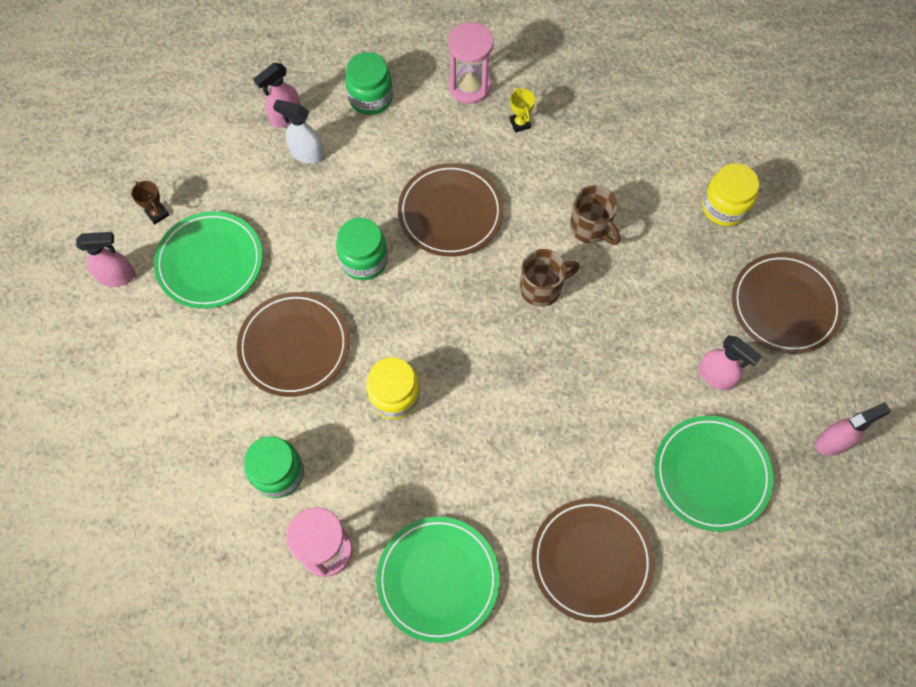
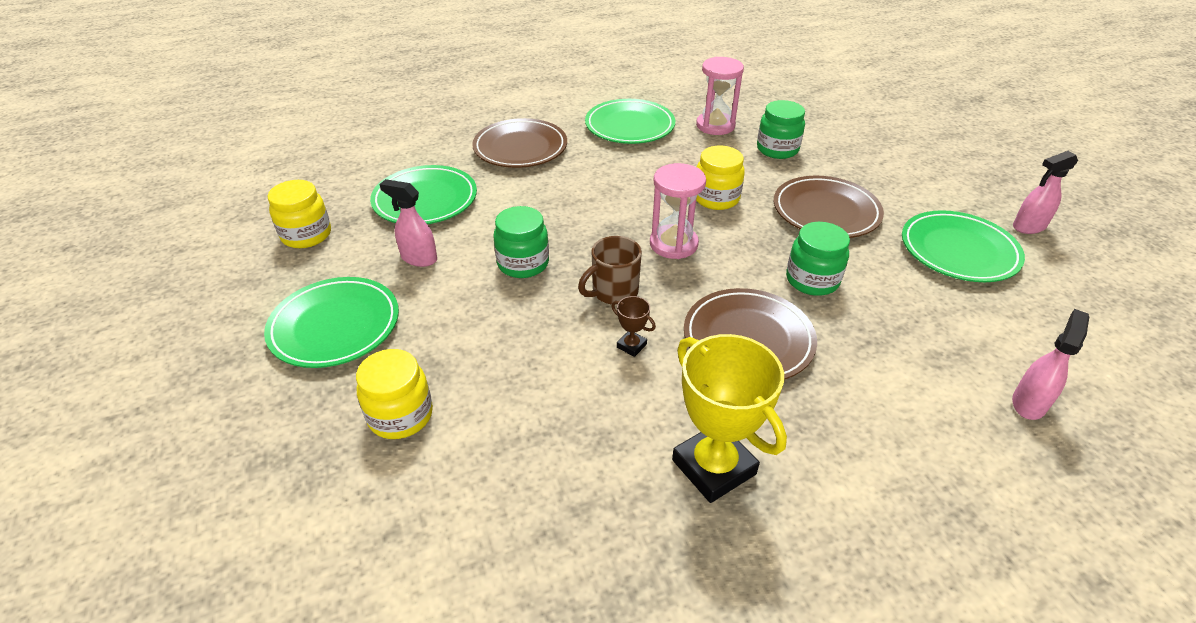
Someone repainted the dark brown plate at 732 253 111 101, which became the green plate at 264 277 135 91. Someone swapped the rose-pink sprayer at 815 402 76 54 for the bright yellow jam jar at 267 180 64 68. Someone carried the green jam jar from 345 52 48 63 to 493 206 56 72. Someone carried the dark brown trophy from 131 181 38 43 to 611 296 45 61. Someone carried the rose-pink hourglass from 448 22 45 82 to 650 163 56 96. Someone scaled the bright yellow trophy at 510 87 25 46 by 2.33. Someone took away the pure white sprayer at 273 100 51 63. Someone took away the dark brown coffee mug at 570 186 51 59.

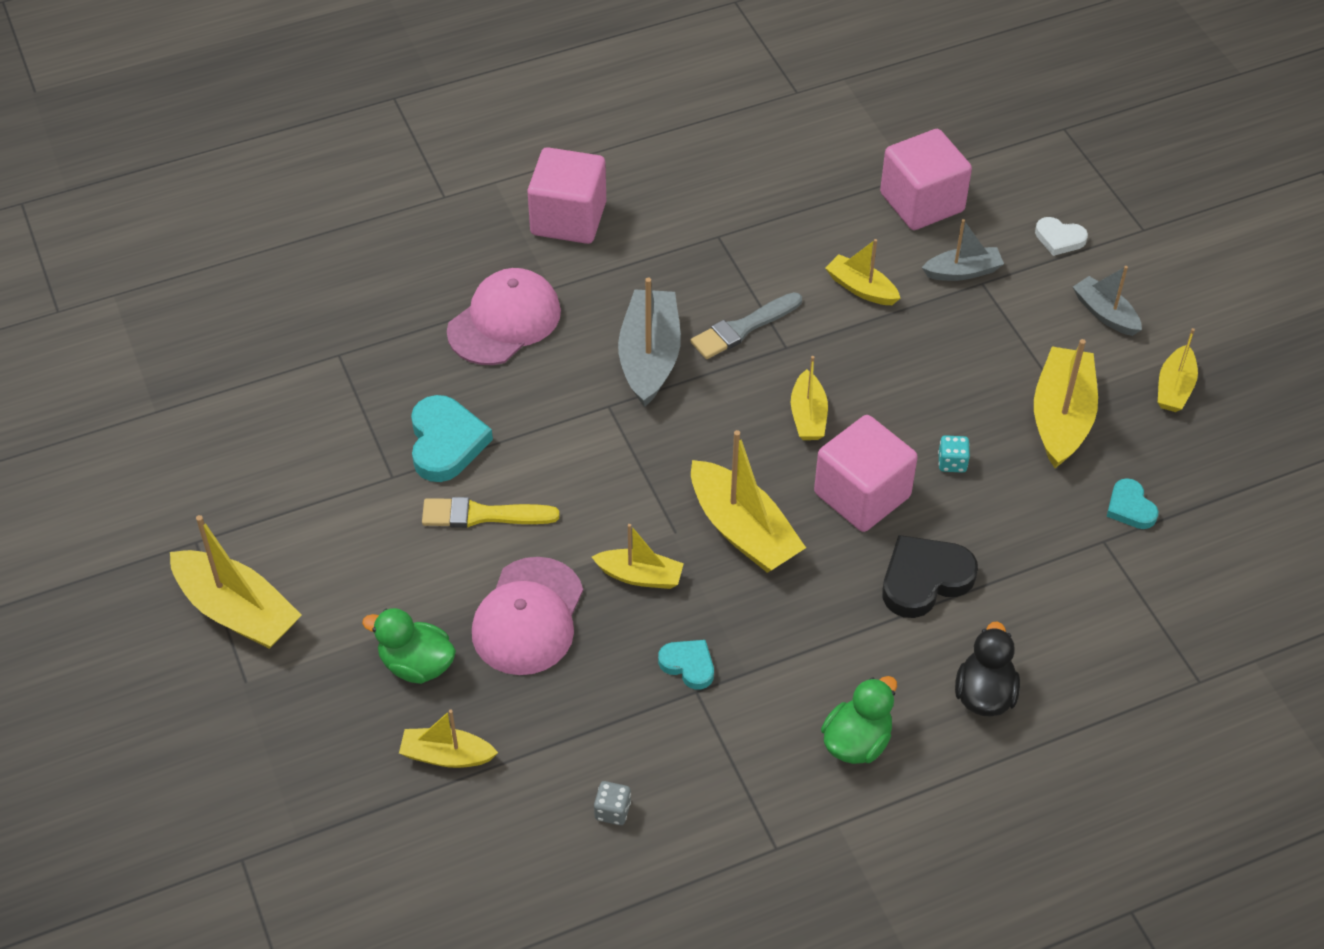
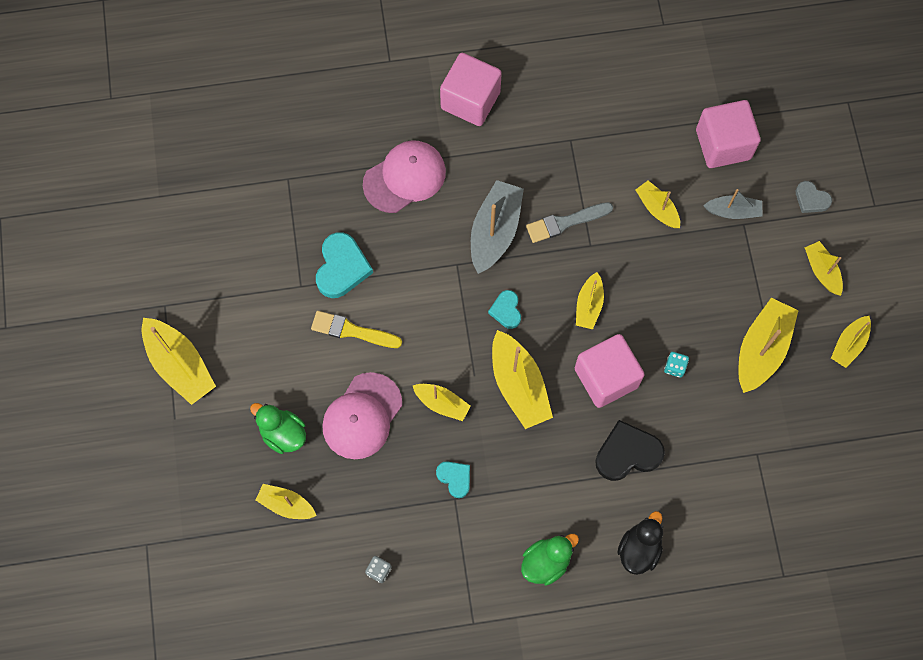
Someone carried the teal love heart from 1106 478 52 51 to 488 290 33 39. Someone repainted the pure white love heart at 1035 217 53 39, which became the ash-grey love heart at 796 181 36 32. Someone repainted the ash-grey toy boat at 1073 266 69 70, which became the bright yellow toy boat at 805 241 38 55.

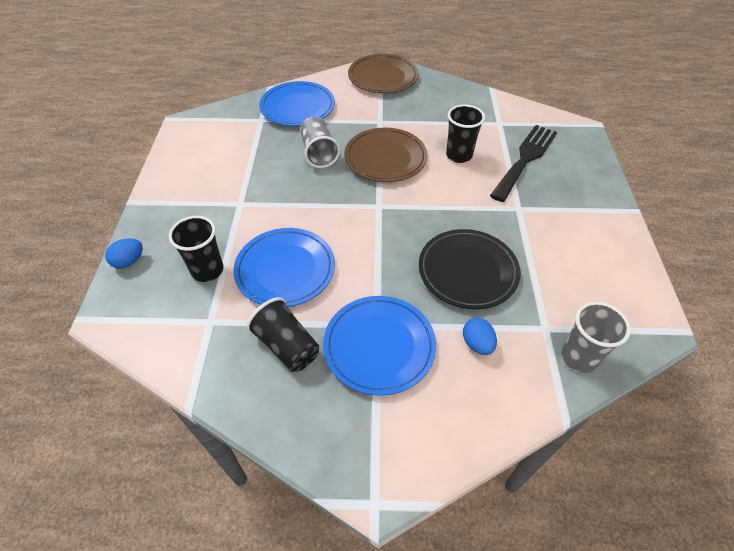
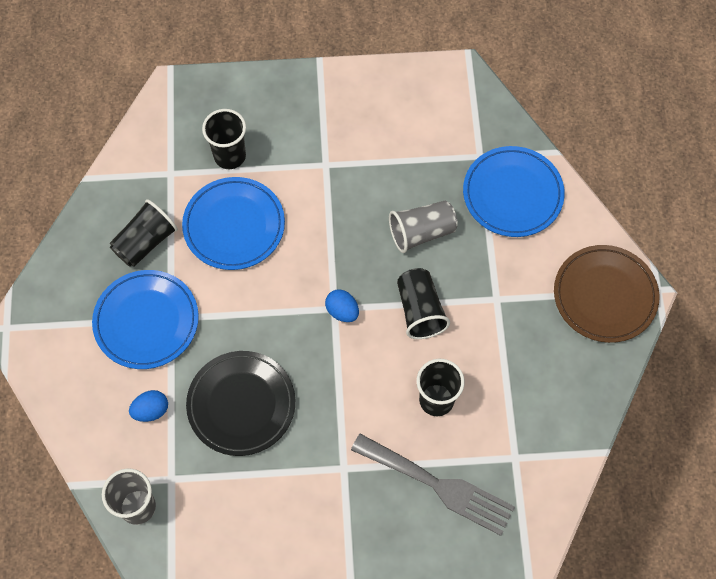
Someone carried the cobalt toy egg from 105 238 38 31 to 325 289 34 33. Someone repainted the black dinner fork at 490 125 67 77, which became the ash-grey dinner fork at 351 434 164 102. Someone swapped the dark brown plate at 344 127 84 55 for the black beaker at 397 268 53 71.

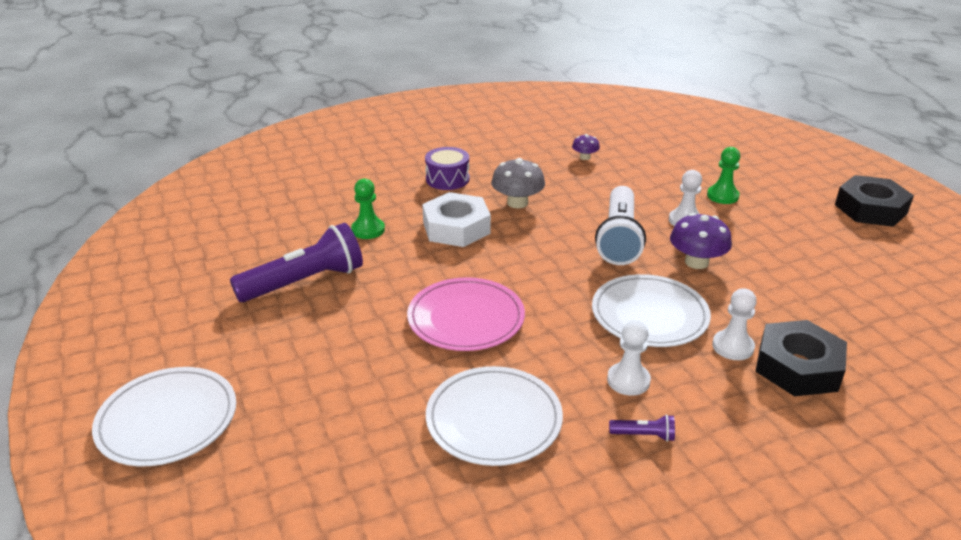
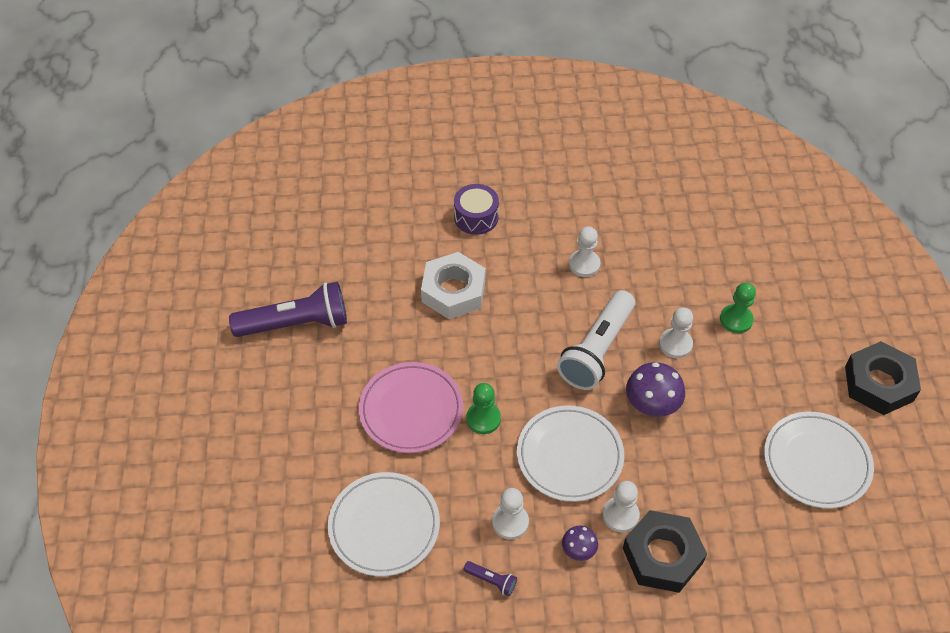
Someone carried the green chess pawn from 351 179 34 60 to 466 383 35 51. Someone carried the purple fungus from 572 134 28 26 to 562 526 36 35. Someone put down the pure white chess pawn at 569 227 31 50. Someone carried the pure white plate from 92 367 144 99 to 764 412 110 96. Someone took away the ash-grey fungus at 491 158 54 50.

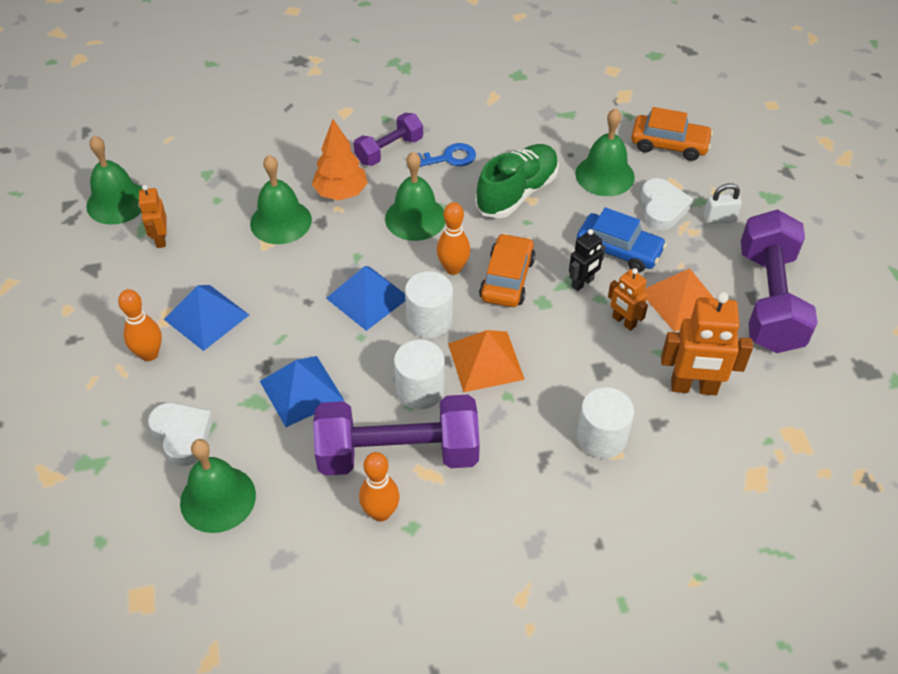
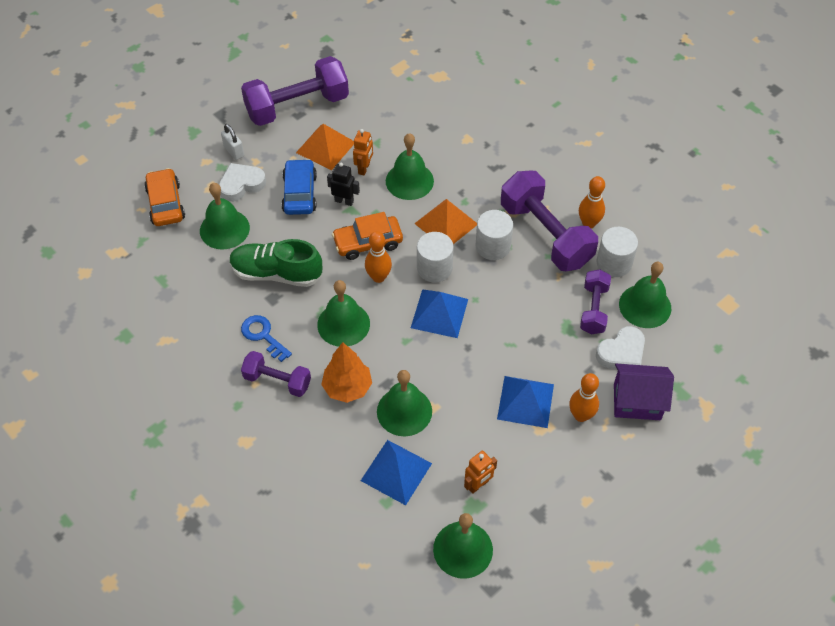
Someone carried the cobalt pyramid from 260 356 85 71 to 361 440 71 65. Someone put down the green hand bell at 386 133 48 67. Someone put down the purple hand weight at 580 269 31 65. Someone carried the pure white cylinder shape from 577 387 57 72 to 596 227 42 50. Someone rotated the pure white love heart at 148 403 65 63 by 150 degrees counterclockwise. Someone put down the purple toy house at 614 364 60 56. Someone took away the bright orange robot figure at 661 292 92 103.

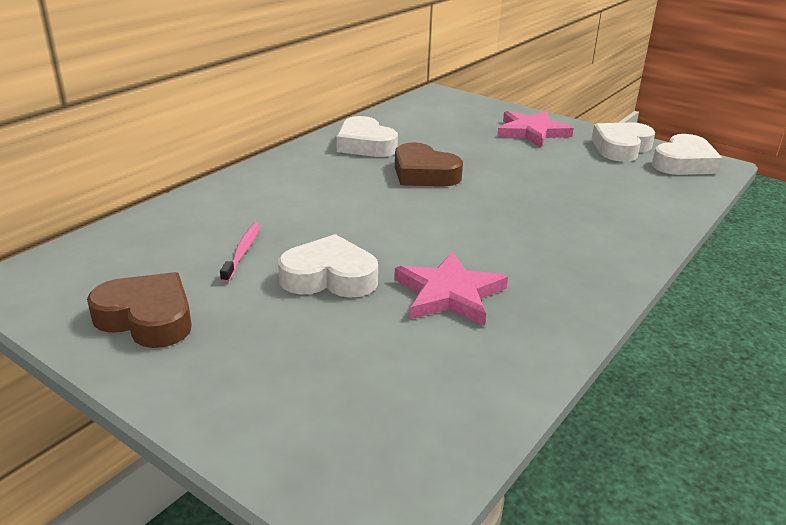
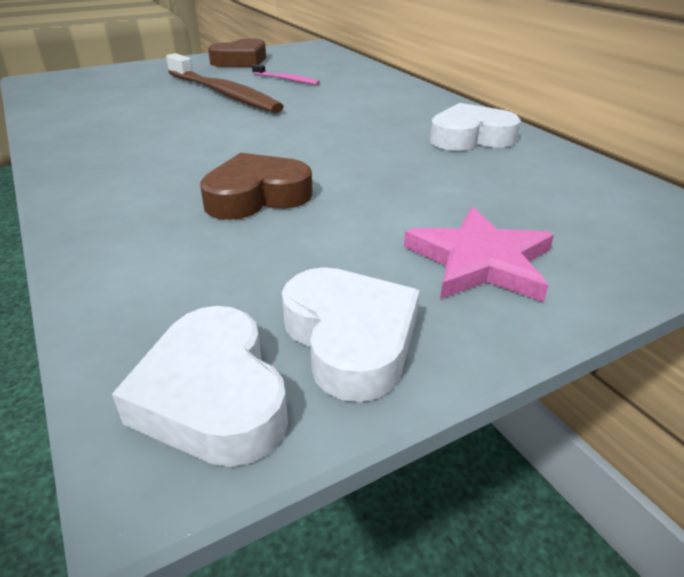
Someone swapped the pure white love heart at 278 234 100 64 for the dark brown toothbrush at 166 53 118 60. Someone carried the dark brown love heart from 395 142 68 44 to 200 153 113 67. Someone took away the rose-pink star shape at 394 251 114 75.

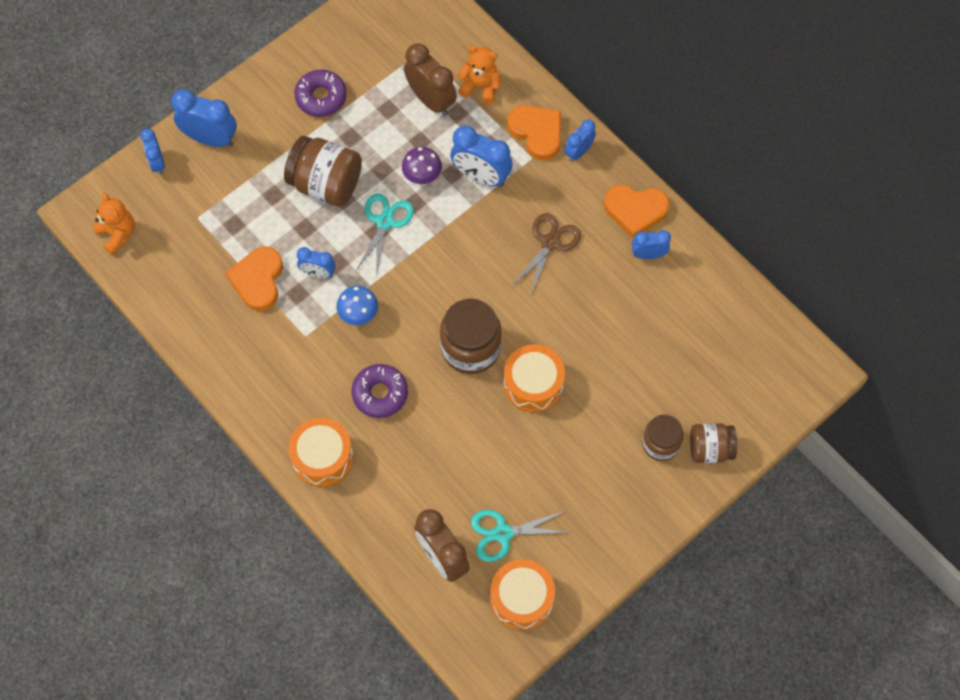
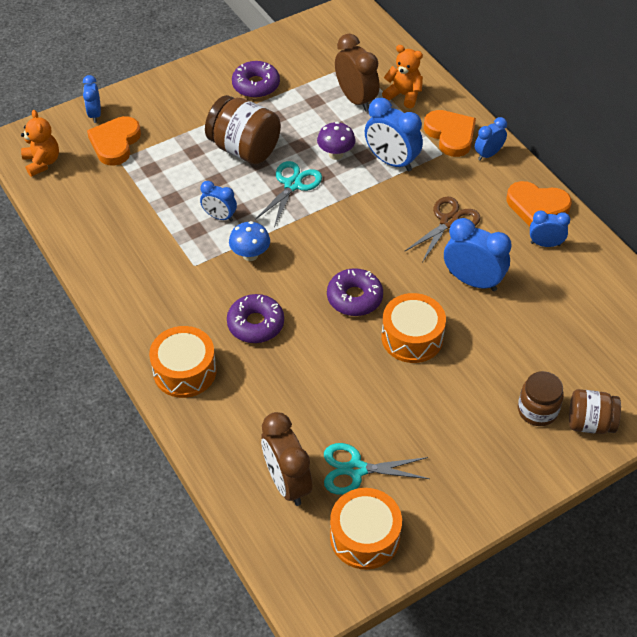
Someone carried the bright orange love heart from 226 247 57 64 to 87 116 54 50. Someone swapped the dark brown jam jar at 440 299 62 75 for the purple glazed donut at 327 268 56 48. Someone carried the cobalt clock from 171 89 66 58 to 444 218 68 73.

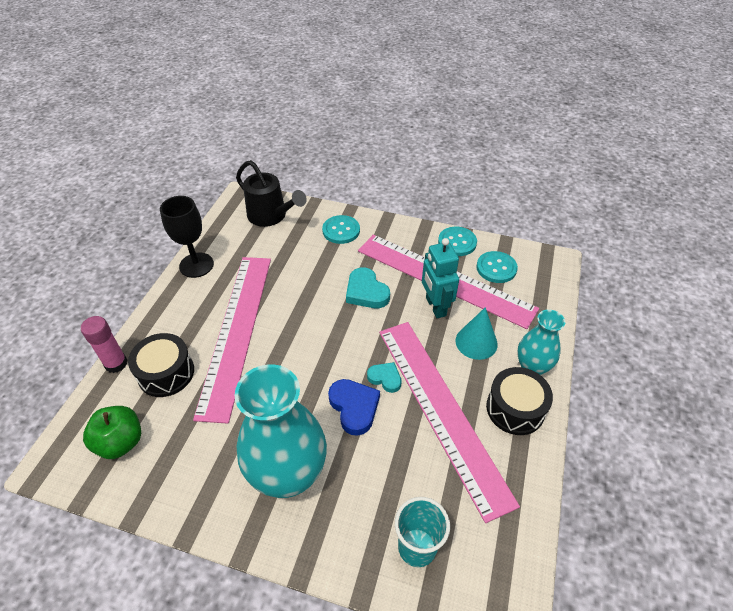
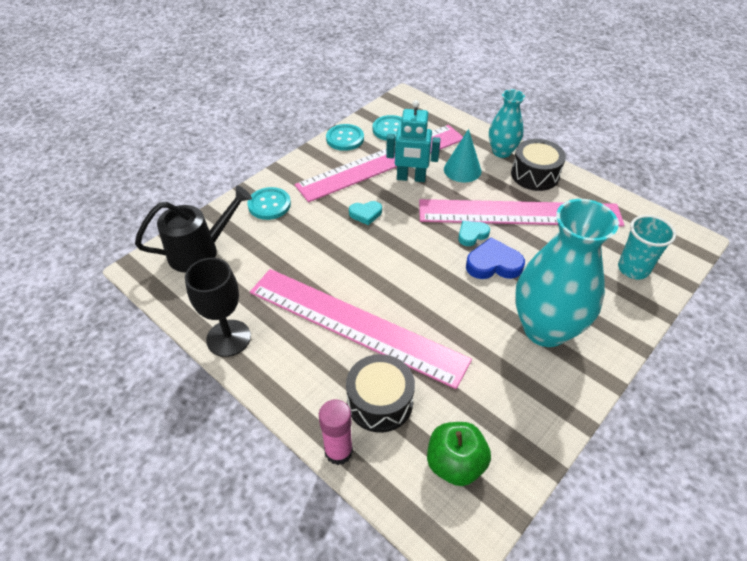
Someone scaled the teal love heart at 346 267 44 41 by 0.63.

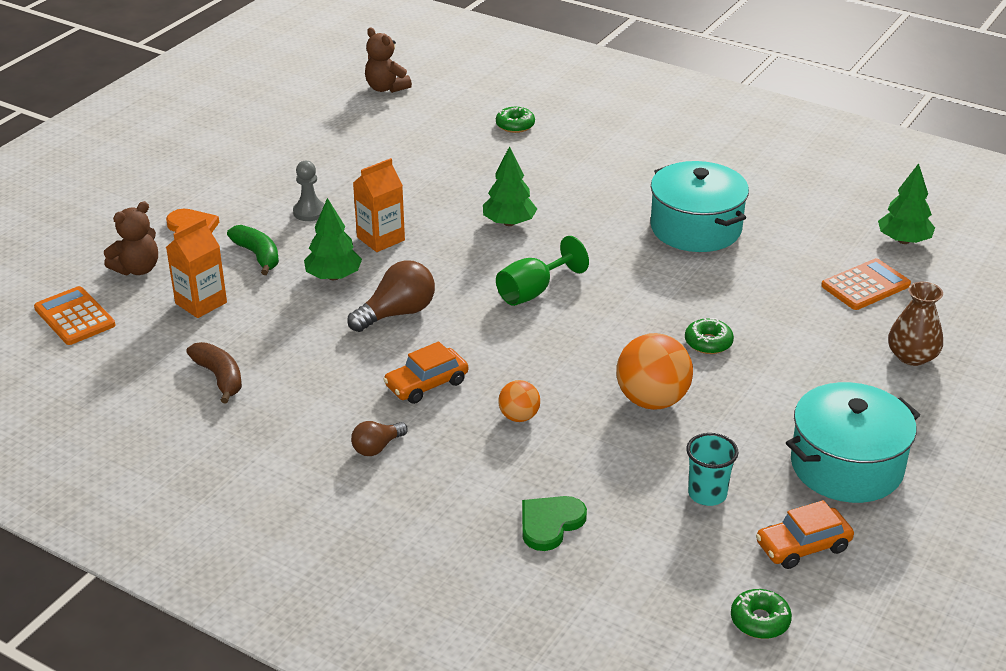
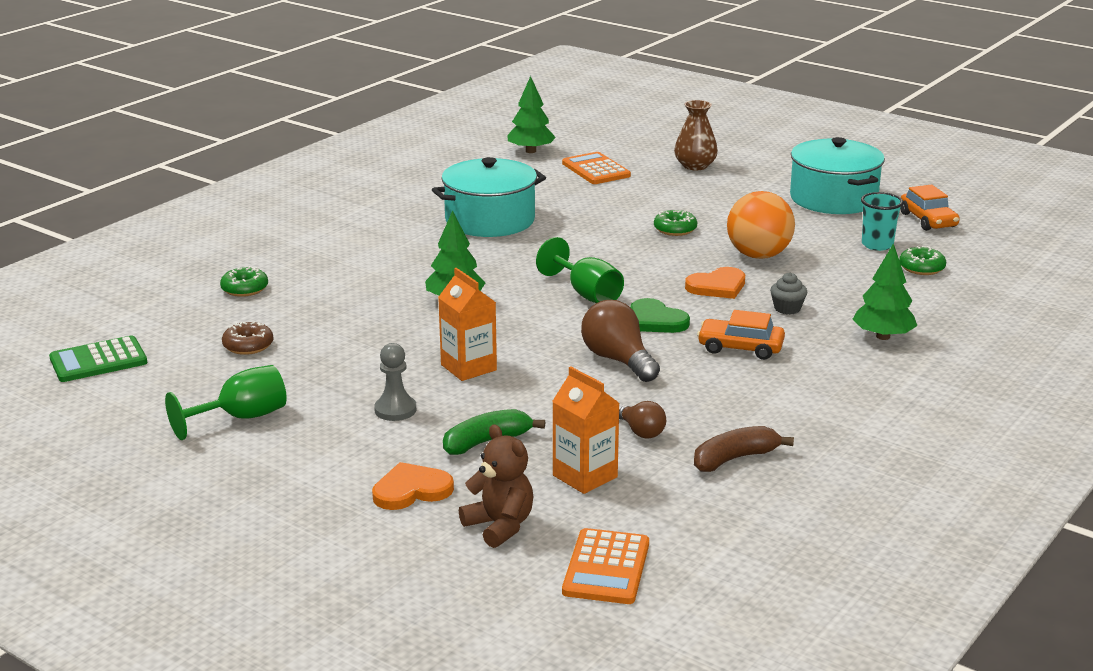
Someone swapped the dark brown teddy bear at 365 28 47 65 for the green pocket calculator at 49 336 98 46. Someone put down the green wine glass at 165 365 122 75. Someone put down the dark brown glazed donut at 222 322 52 33. Someone rotated the bright orange pocket calculator at 34 286 81 59 by 45 degrees counterclockwise. Someone carried the dark brown lightbulb from 351 421 57 35 to 619 401 47 38. Someone carried the green love heart from 522 496 65 55 to 630 298 60 35. Someone put down the bright orange love heart at 685 267 60 32. Someone rotated the bright orange automobile at 383 341 85 63 by 135 degrees clockwise. Someone swapped the bright orange sphere at 498 380 42 42 for the ash-grey fairy cake at 770 273 37 41. Someone carried the green fir tree from 304 198 58 82 to 852 243 65 97. Someone carried the green glazed donut from 731 589 61 50 to 899 246 47 29.

